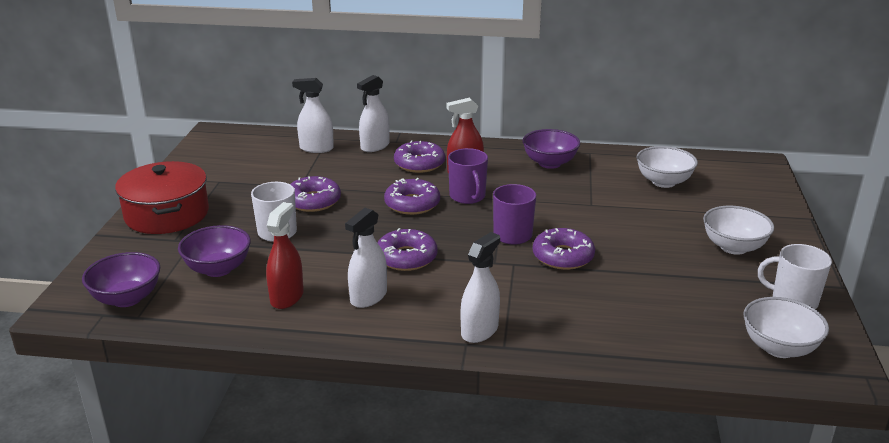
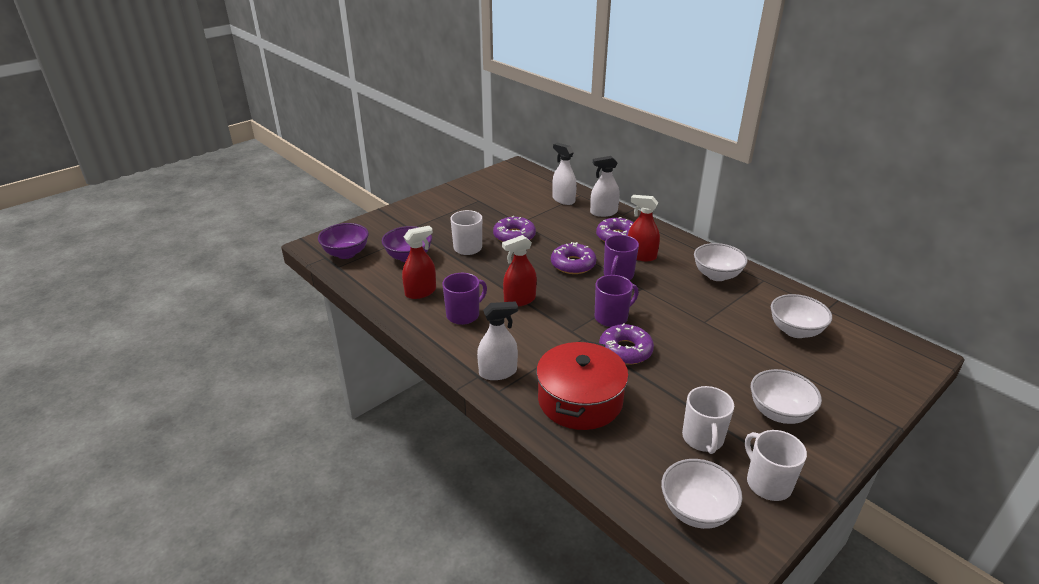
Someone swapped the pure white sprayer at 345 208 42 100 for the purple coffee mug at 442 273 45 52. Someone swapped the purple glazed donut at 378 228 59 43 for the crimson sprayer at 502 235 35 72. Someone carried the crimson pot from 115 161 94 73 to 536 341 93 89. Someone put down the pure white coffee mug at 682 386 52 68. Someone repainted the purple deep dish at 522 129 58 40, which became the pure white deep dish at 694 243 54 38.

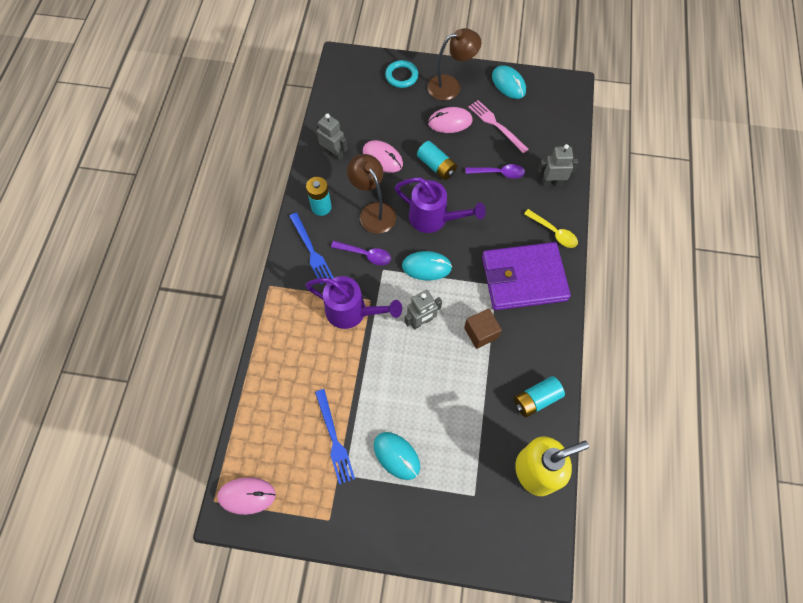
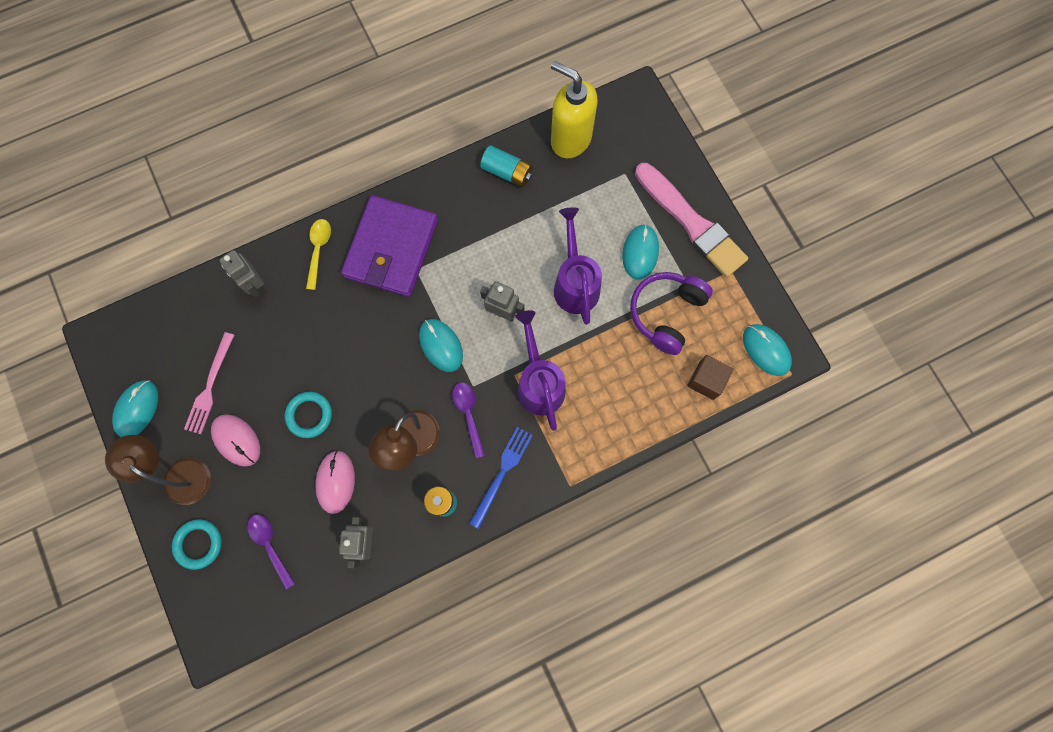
Someone carried the purple spoon from 465 164 60 15 to 247 515 48 74. Someone swapped the teal battery at 417 141 40 39 for the teal ring at 285 392 47 46. Someone rotated the purple card wallet at 482 242 89 68 by 60 degrees clockwise. Someone carried the purple watering pot from 395 178 91 55 to 554 207 48 118. Someone swapped the cobalt dinner fork at 315 389 40 96 for the purple headset at 630 272 83 83. Someone put down the rose-pink paintbrush at 635 163 113 114. Someone carried the dark brown solid cube from 464 309 38 40 to 687 355 46 45. Someone repainted the rose-pink computer mouse at 217 477 59 38, which became the teal computer mouse at 743 324 49 52.

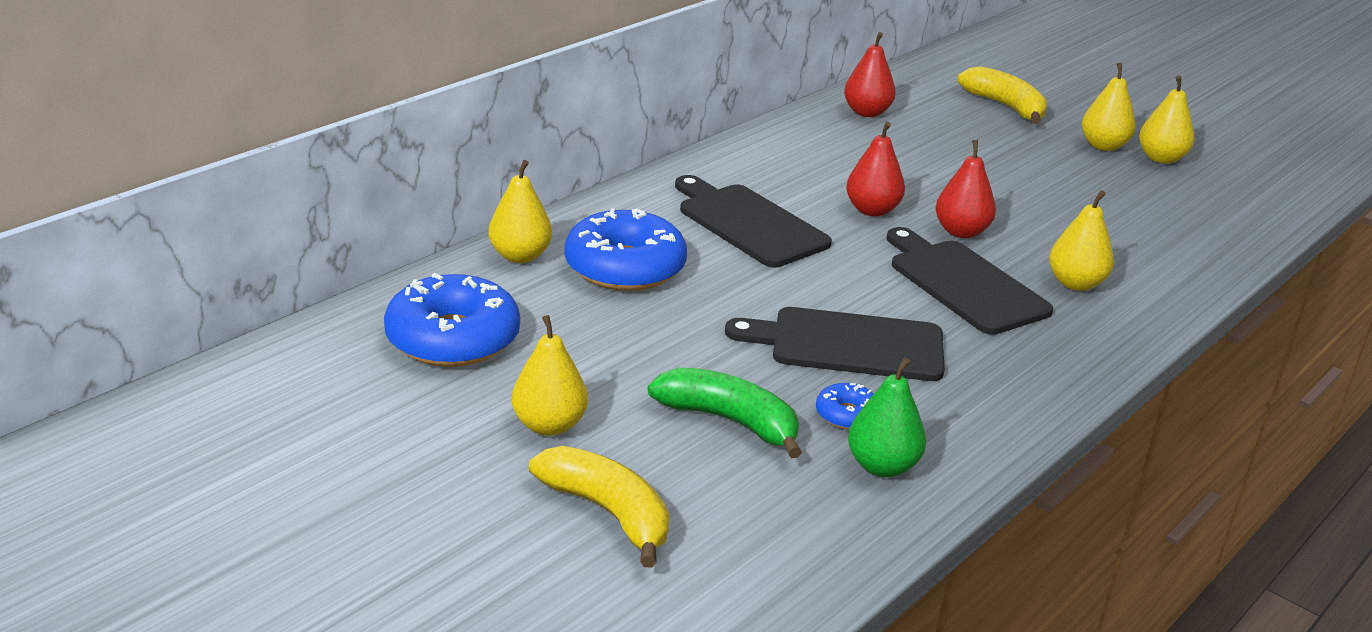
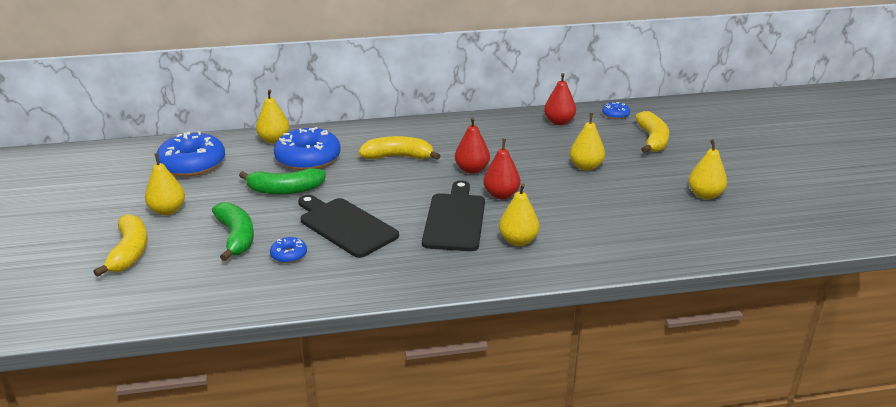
Someone put down the green toy banana at 239 168 87 27. Someone swapped the black cutting board at 675 175 157 92 for the bright yellow toy banana at 358 136 82 24. Someone carried the bright yellow pear from 1081 63 55 88 to 570 113 35 58. Someone put down the cobalt glazed donut at 602 102 28 17. Someone took away the green pear at 848 357 78 120.

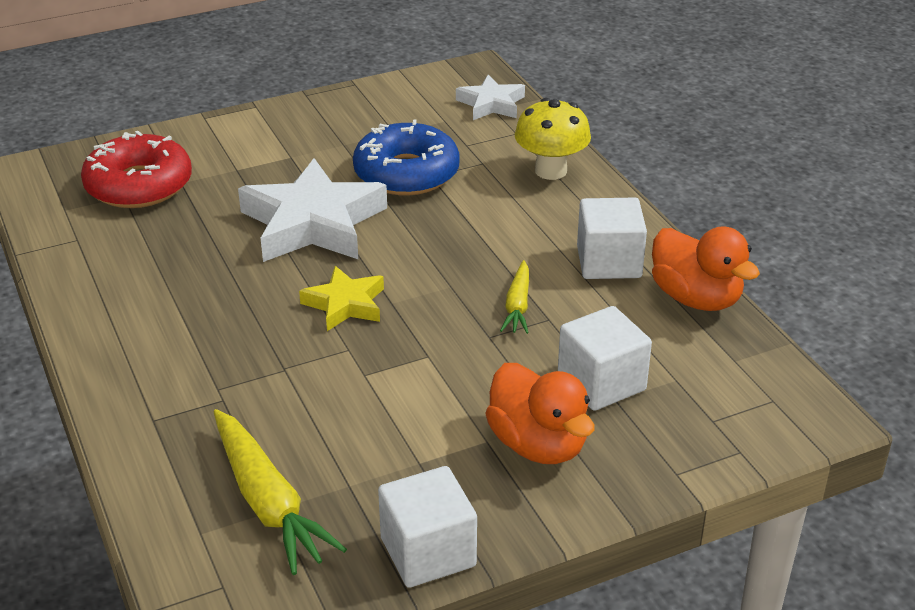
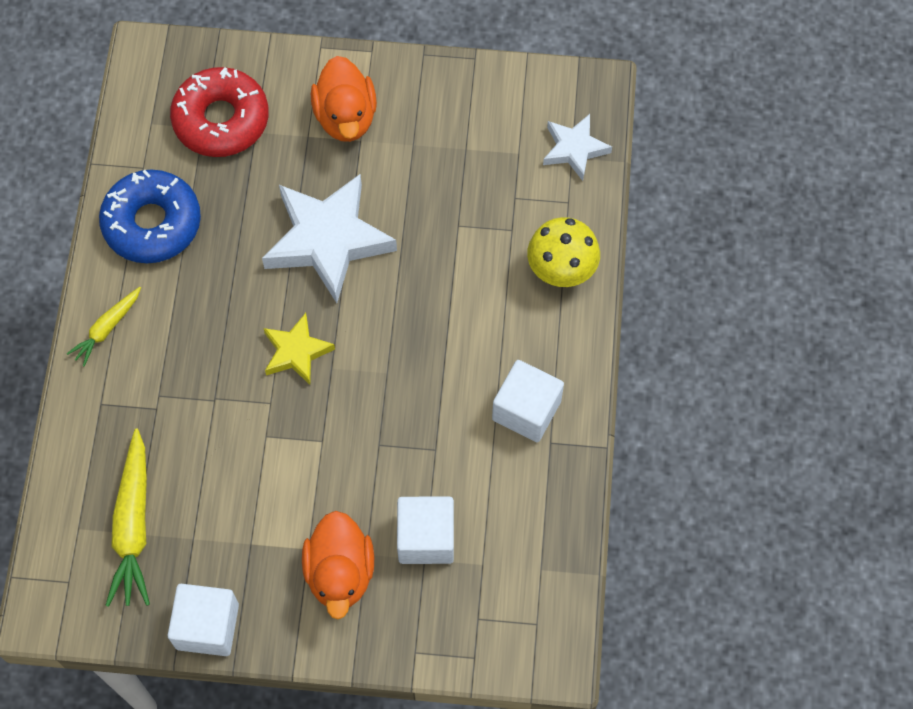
Someone carried the bright yellow root vegetable from 500 260 29 74 to 67 287 74 79. Someone carried the cobalt glazed donut from 353 119 107 76 to 99 170 102 93. Someone carried the bright orange duck from 652 226 108 85 to 311 56 66 86.

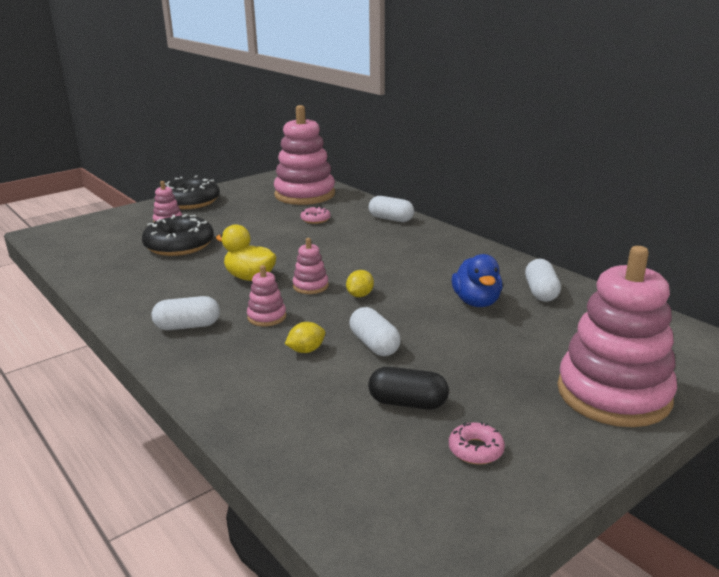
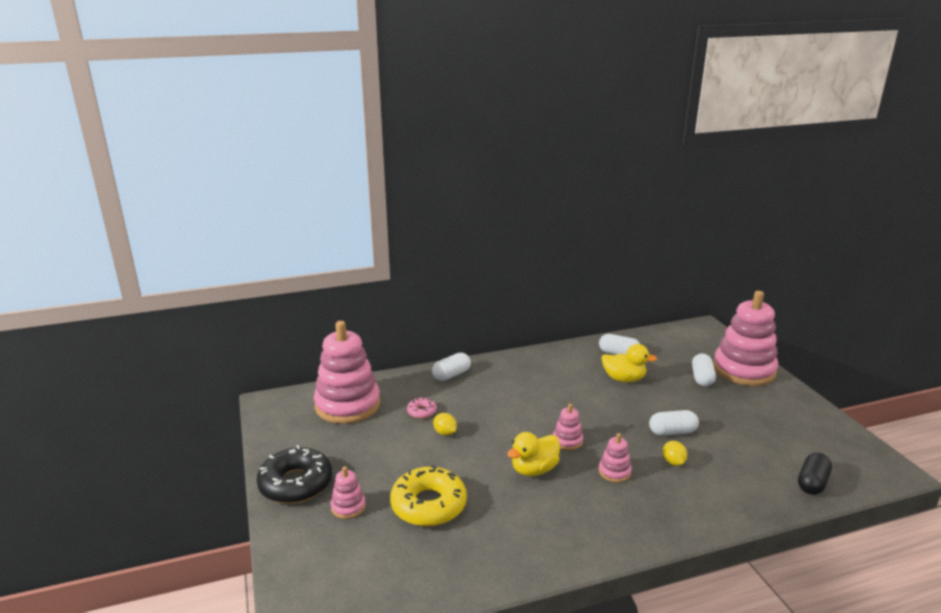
Someone repainted the black glazed donut at 142 214 72 42, which became the bright yellow glazed donut at 390 465 77 62. Someone carried the bright yellow lemon from 346 270 28 27 to 433 413 24 22. Someone repainted the cobalt duck at 452 254 51 53, which became the bright yellow duck at 601 344 56 38. Someone carried the pure white pill from 152 296 68 34 to 692 353 24 33. Someone carried the black pill from 368 367 81 43 to 798 453 34 42. Someone took away the rose-pink glazed donut at 449 422 56 43.

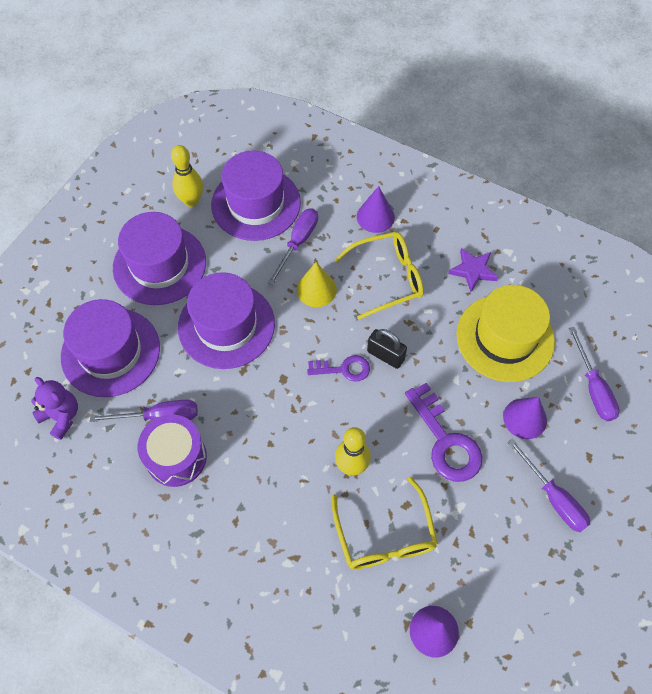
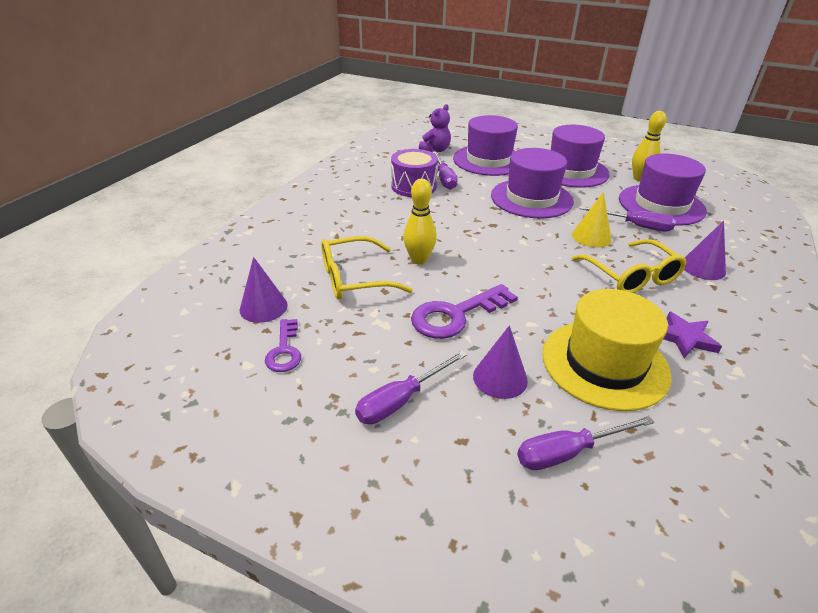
Someone carried the purple key from 307 355 63 27 to 265 319 36 53. Someone took away the black small lock at 367 329 40 40.

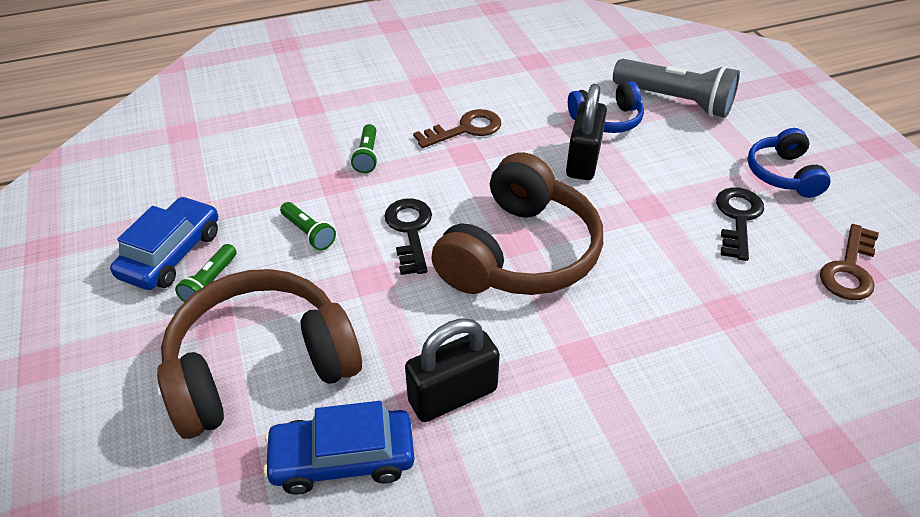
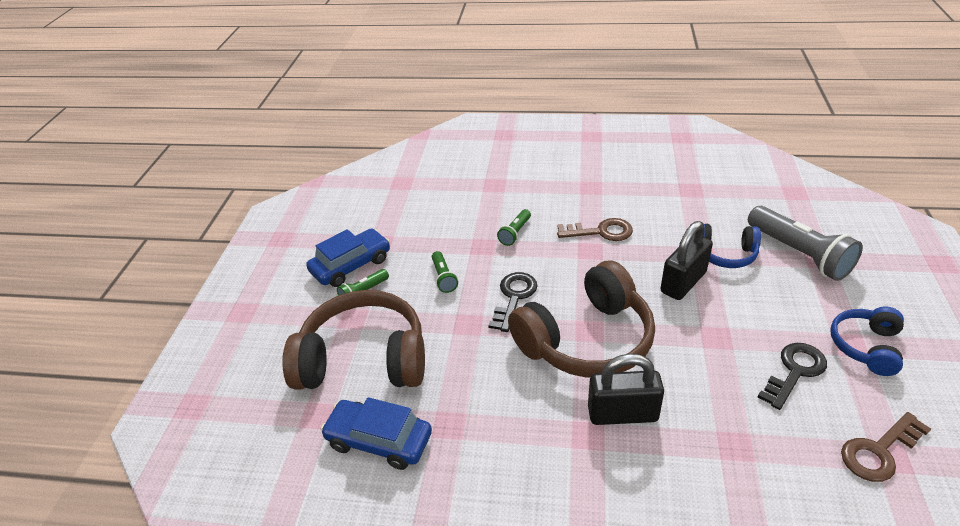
Someone carried the black small lock from 405 318 95 104 to 588 354 76 71.

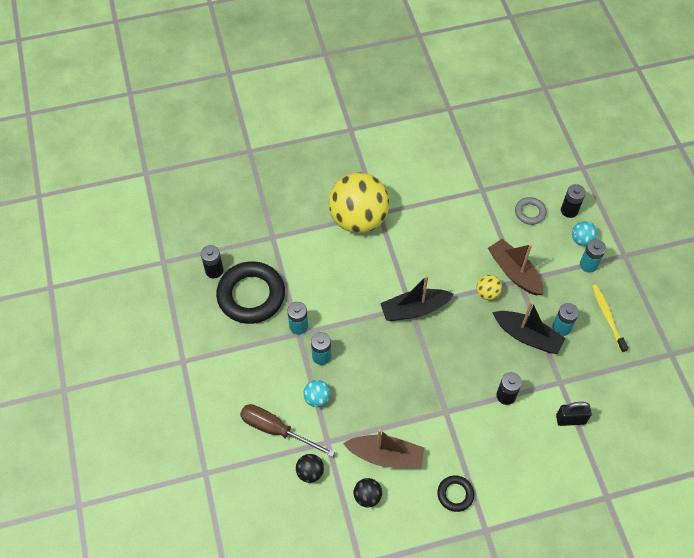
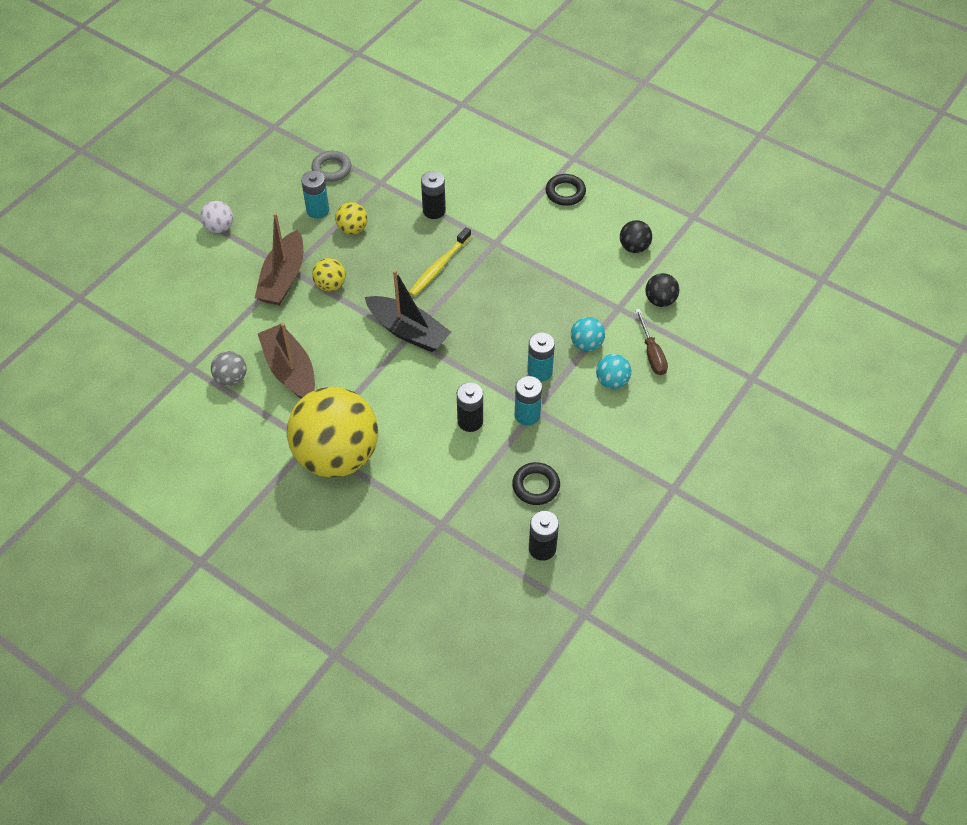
Someone swapped the teal battery at 580 239 26 34 for the pure white sphere at 200 201 33 32. Someone put down the ash-grey sphere at 211 351 36 35. Someone carried the dark brown toy boat from 343 429 81 39 to 258 323 57 76. Someone carried the ash-grey ring from 515 197 31 28 to 311 151 40 31. Someone swapped the black toy boat at 492 301 74 53 for the bright yellow sphere at 335 202 33 33. Someone carried the bright yellow toothbrush from 592 285 36 68 to 409 227 62 69. Someone carried the black battery from 561 184 25 34 to 457 382 26 50. Someone scaled the black ring at 216 261 69 63 by 0.48. Someone carried the teal sphere from 572 221 25 25 to 596 354 35 35. Someone scaled the dark brown hand screwdriver at 240 404 95 53 by 0.64. Someone took away the black small lock at 556 402 36 24.

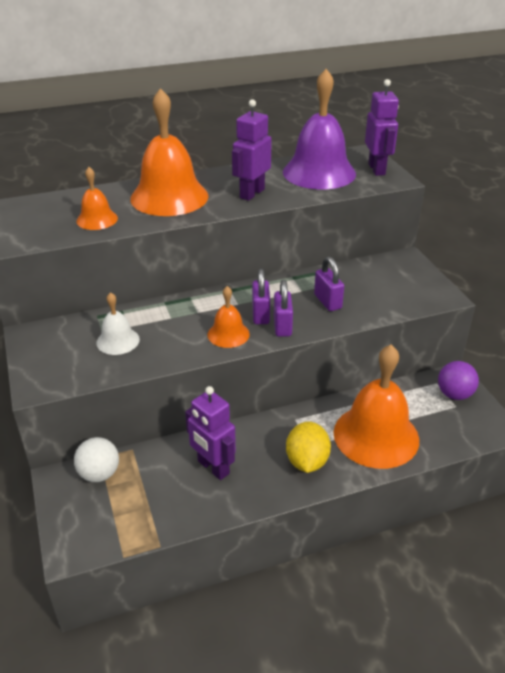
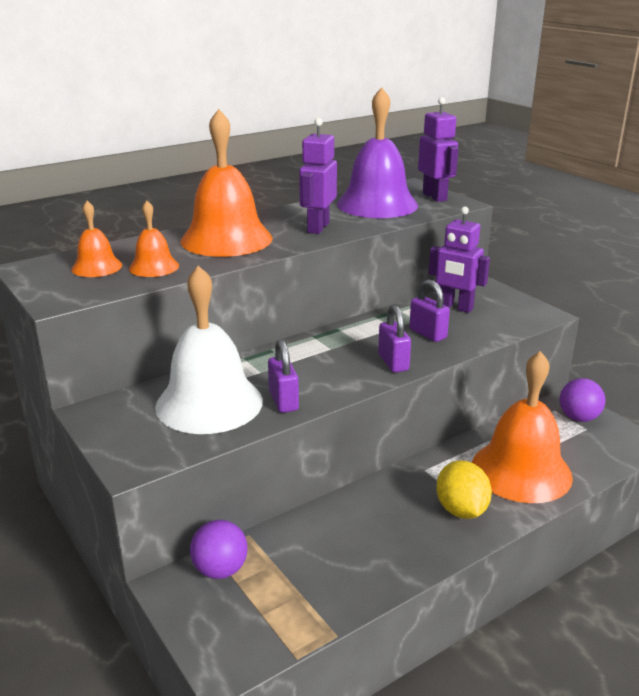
Someone carried the bright orange hand bell from 207 286 43 62 to 71 201 51 76. Someone scaled the pure white hand bell at 96 292 44 63 by 2.01. Someone repainted the pure white sphere at 74 437 45 45, which became the purple sphere at 190 520 58 59. Someone carried the purple small lock from 252 269 18 55 to 268 339 31 74. Someone carried the purple robot figure from 185 386 51 94 to 428 206 62 107.

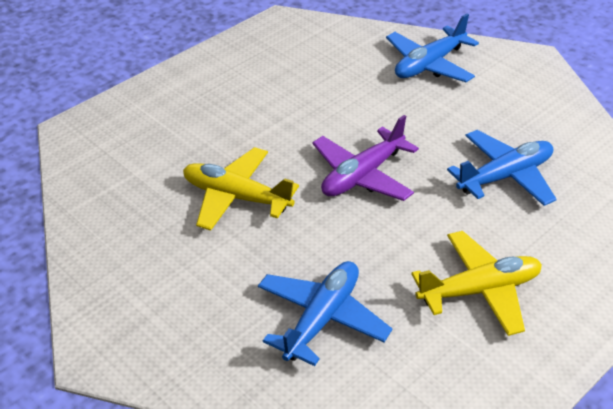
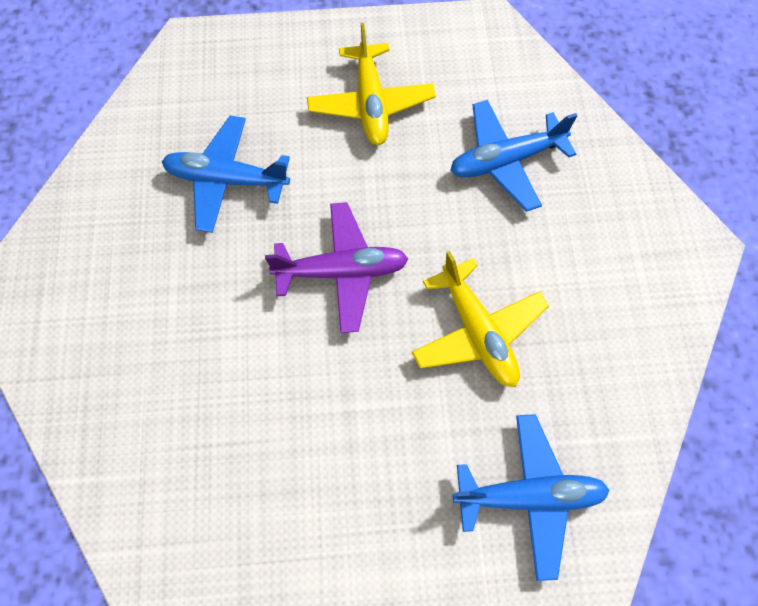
Someone rotated the bright yellow aeroplane at 411 231 131 105 by 120 degrees counterclockwise. Someone carried the cobalt aeroplane from 386 13 93 69 to 453 414 157 167.

